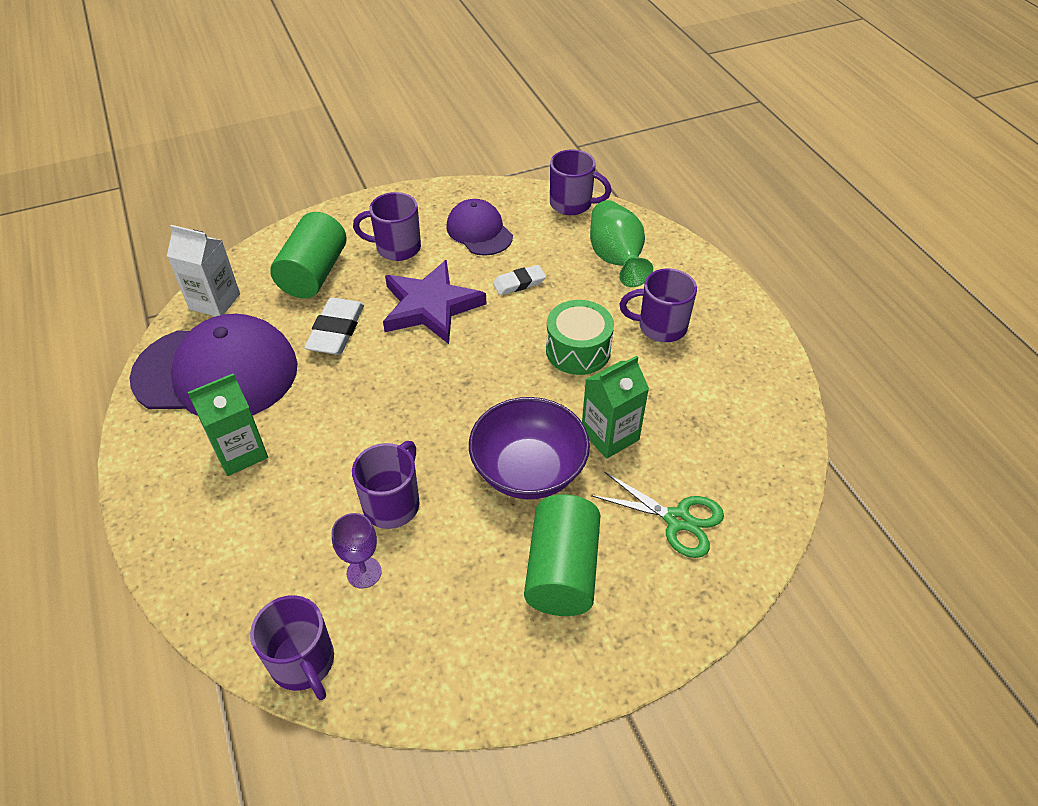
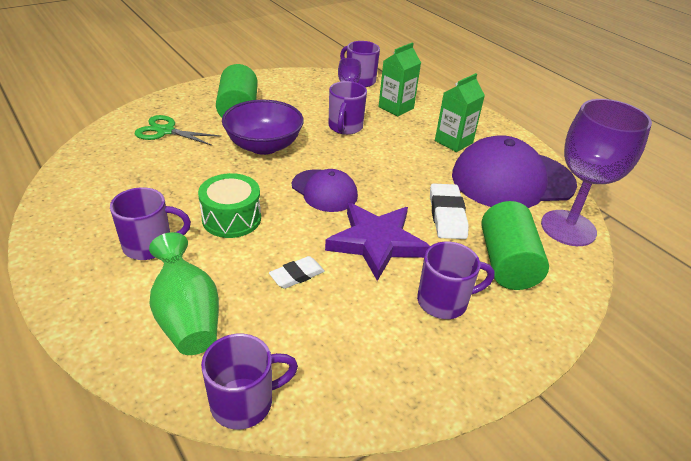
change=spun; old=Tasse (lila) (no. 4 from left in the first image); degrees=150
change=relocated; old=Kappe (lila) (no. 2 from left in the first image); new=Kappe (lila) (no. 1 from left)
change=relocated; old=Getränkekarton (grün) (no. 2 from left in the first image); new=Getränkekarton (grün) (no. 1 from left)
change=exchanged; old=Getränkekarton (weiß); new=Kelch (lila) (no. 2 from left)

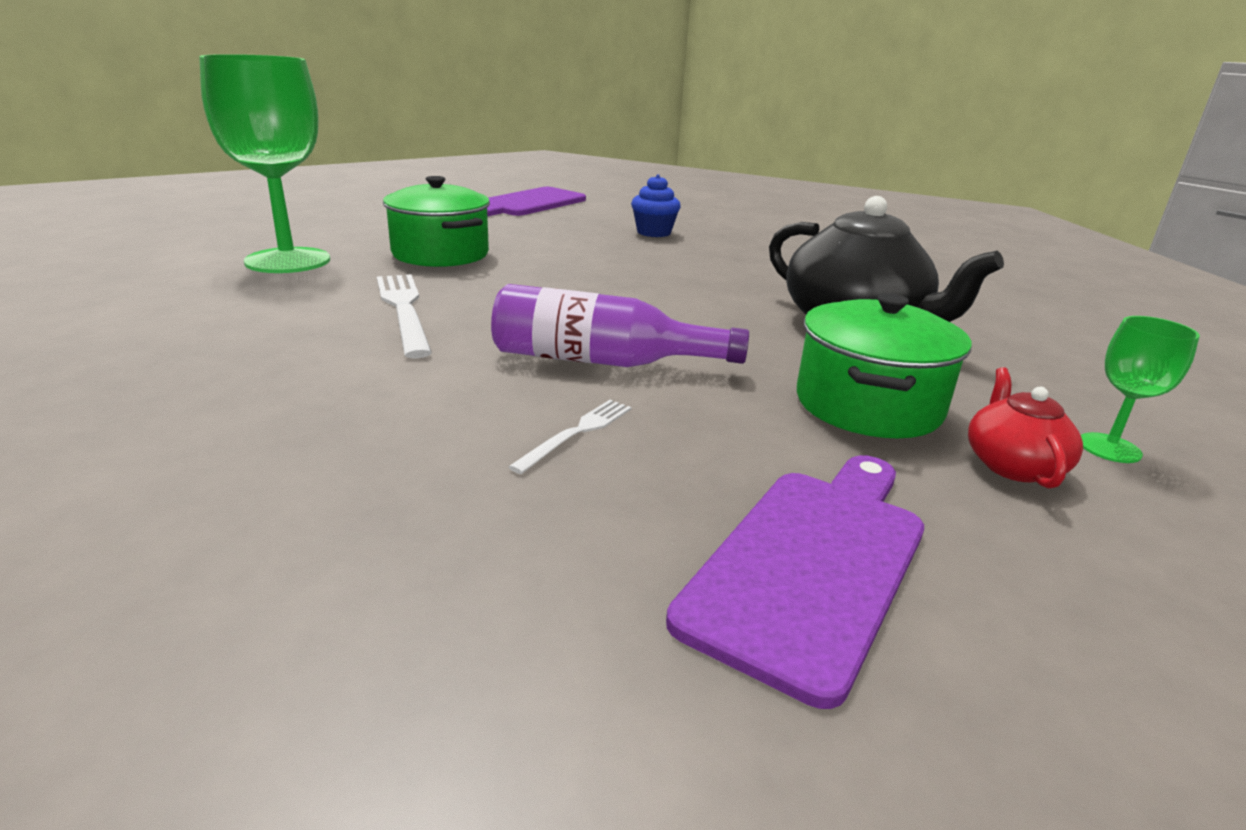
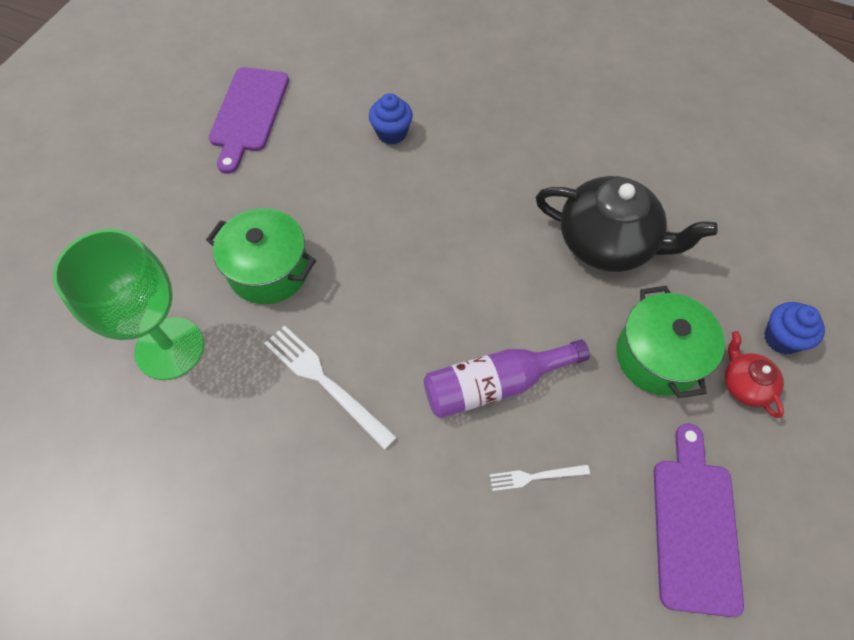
change=spun; old=Gabel (weiß) (no. 2 from left); degrees=-105
change=exchanged; old=Kelch (grün) (no. 2 from left); new=Muffin (blau) (no. 2 from left)

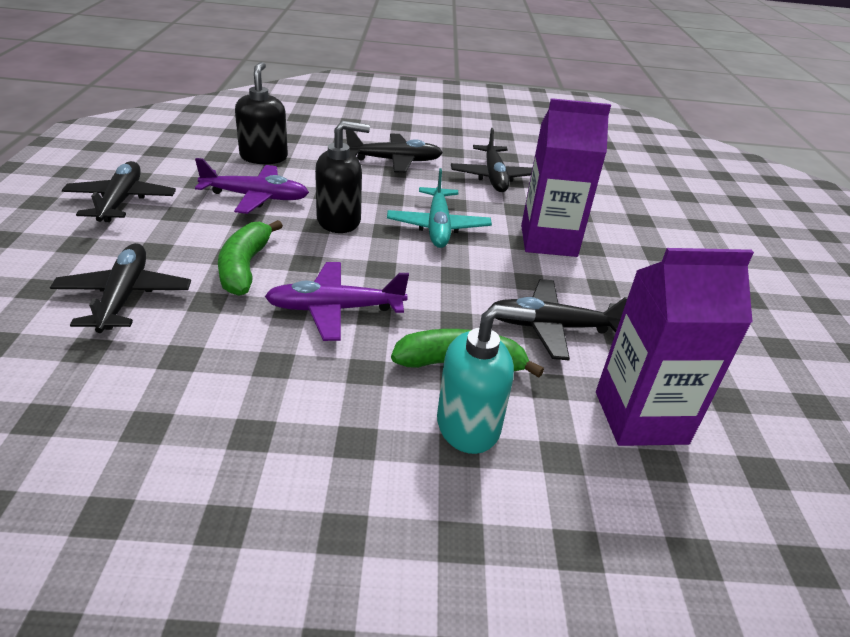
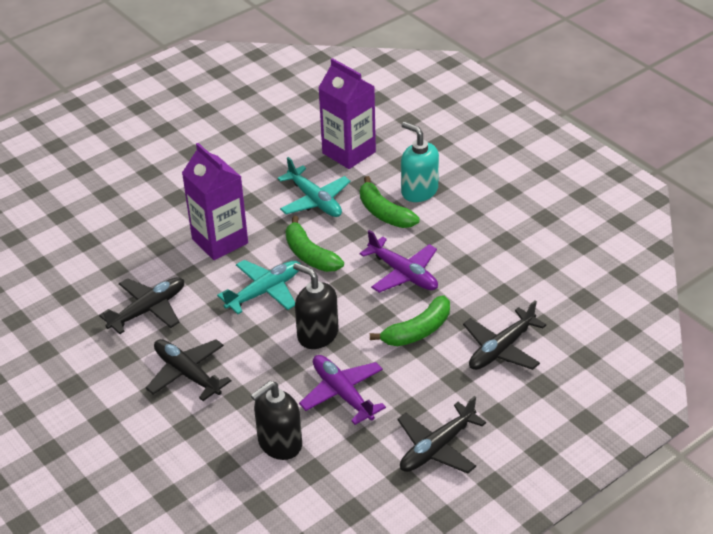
change=colour; old=Flugzeug (schwarz) (no. 5 from left); new=Flugzeug (türkis) (no. 2 from left)
change=appeared; new=Banane (grün) (no. 1 from left)

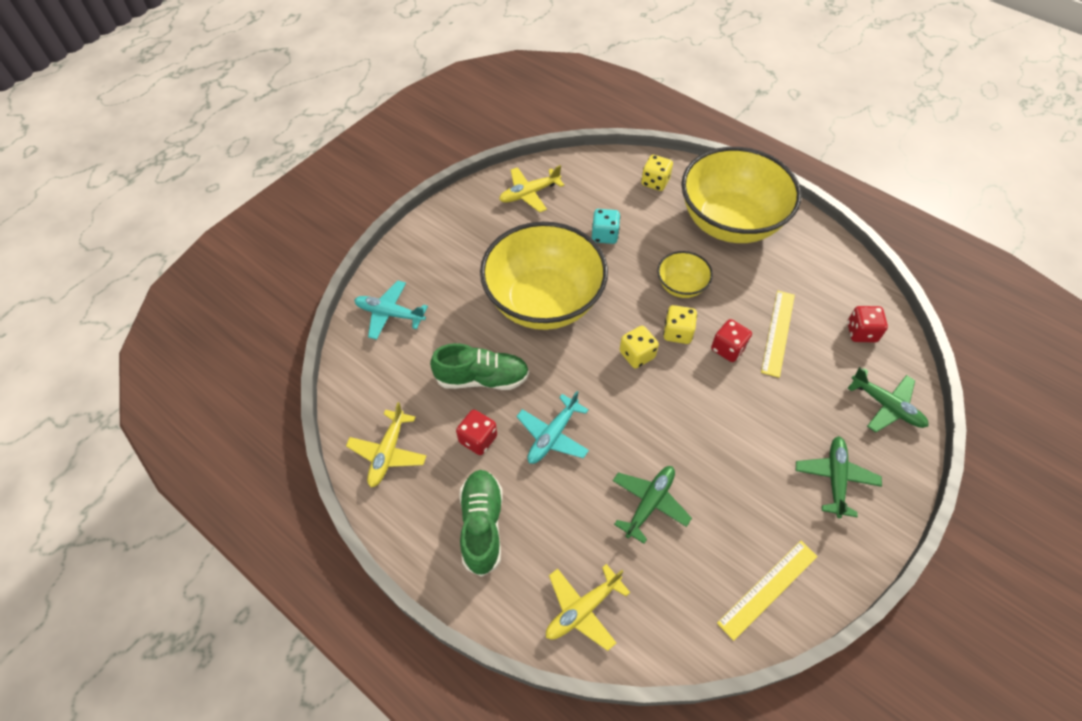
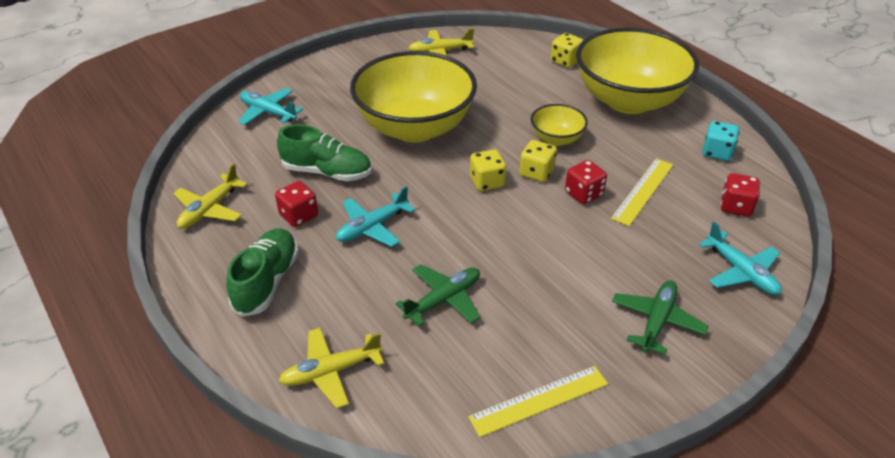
change=colour; old=Flugzeug (grün) (no. 3 from left); new=Flugzeug (türkis) (no. 3 from left)
change=relocated; old=Spielwürfel (türkis)

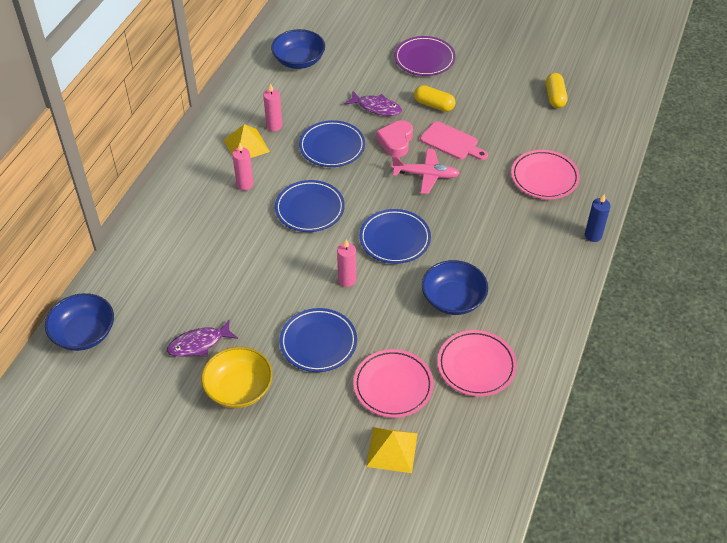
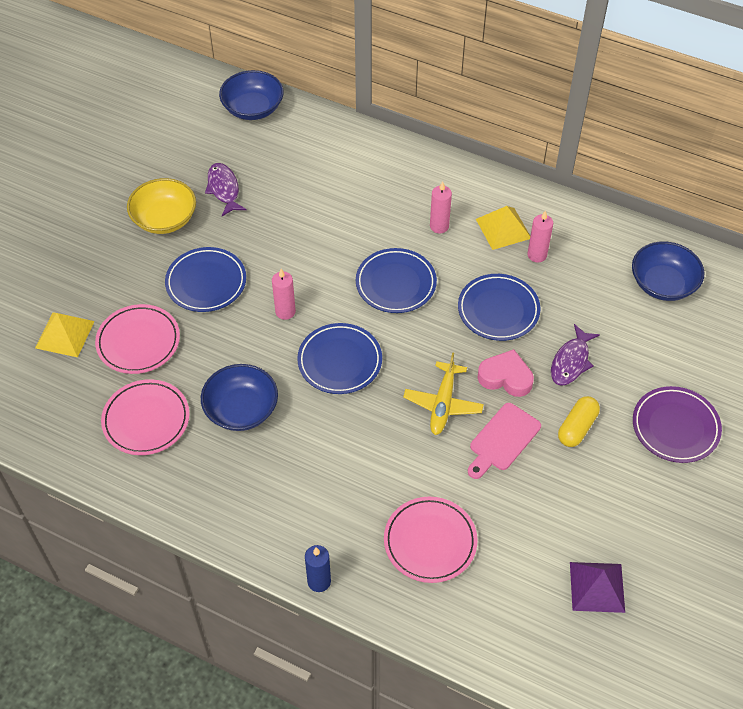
change=colour; old=Flugzeug (rosa); new=Flugzeug (gelb)
change=exchanged; old=Kapsel (gelb) (no. 2 from left); new=Pyramide (lila)

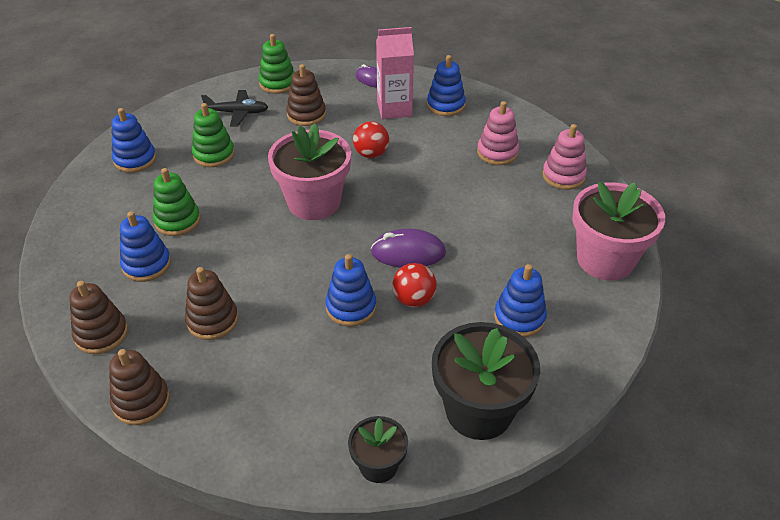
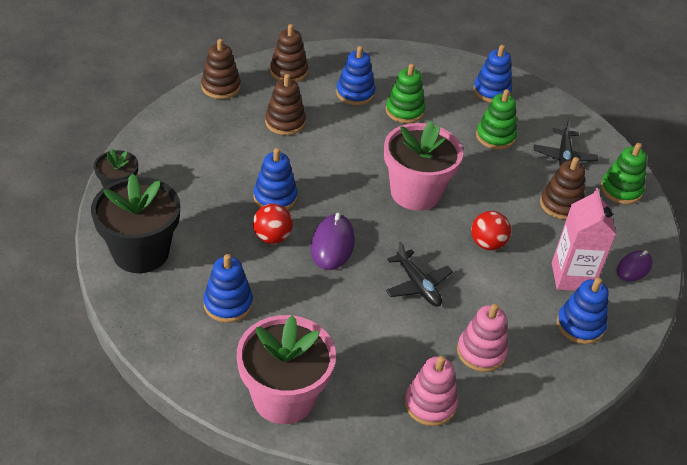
change=appeared; new=Flugzeug (schwarz) (no. 1 from left)

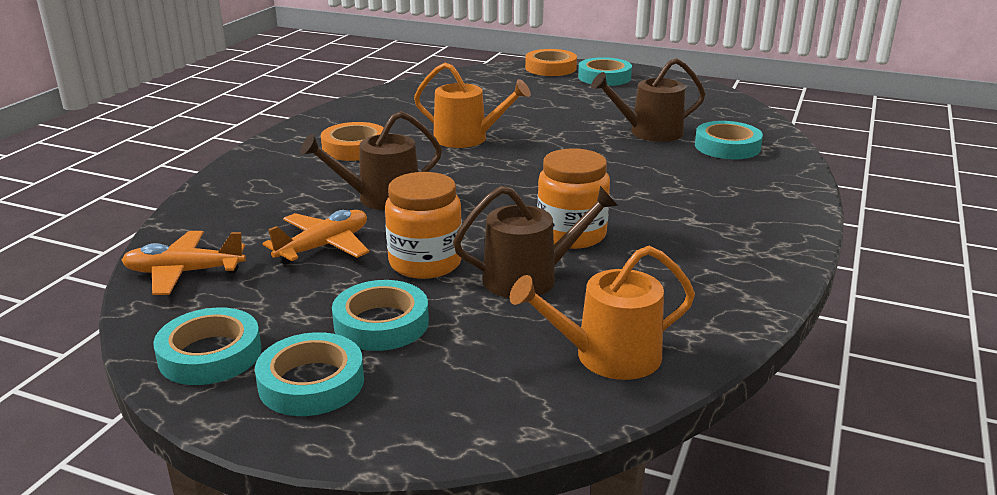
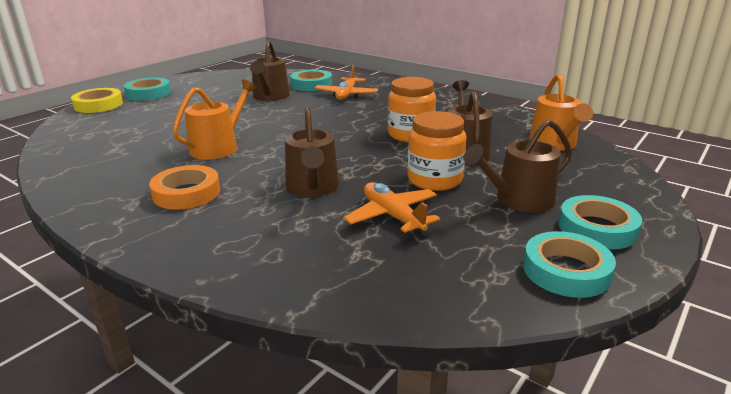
change=colour; old=Klebeband (orange) (no. 2 from left); new=Klebeband (gelb)
change=relocated; old=Flugzeug (orange) (no. 1 from left)
change=exchanged; old=Klebeband (türkis) (no. 3 from left); new=Gießkanne (braun) (no. 4 from left)

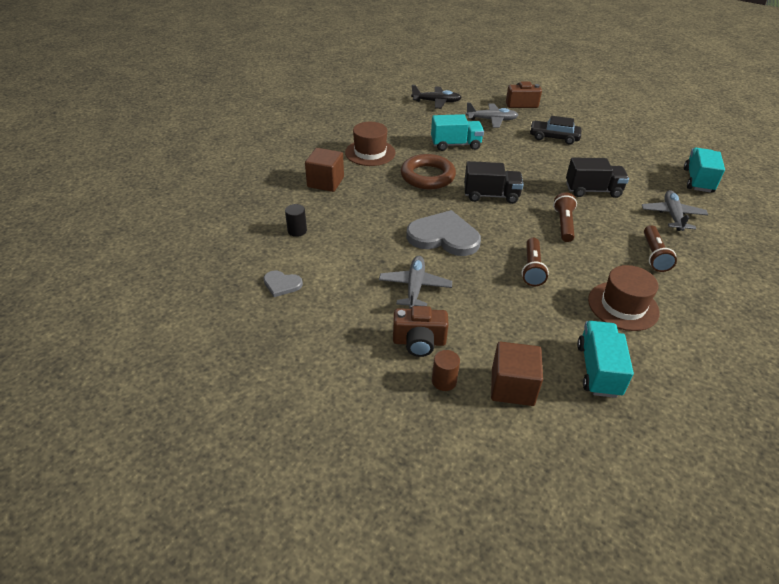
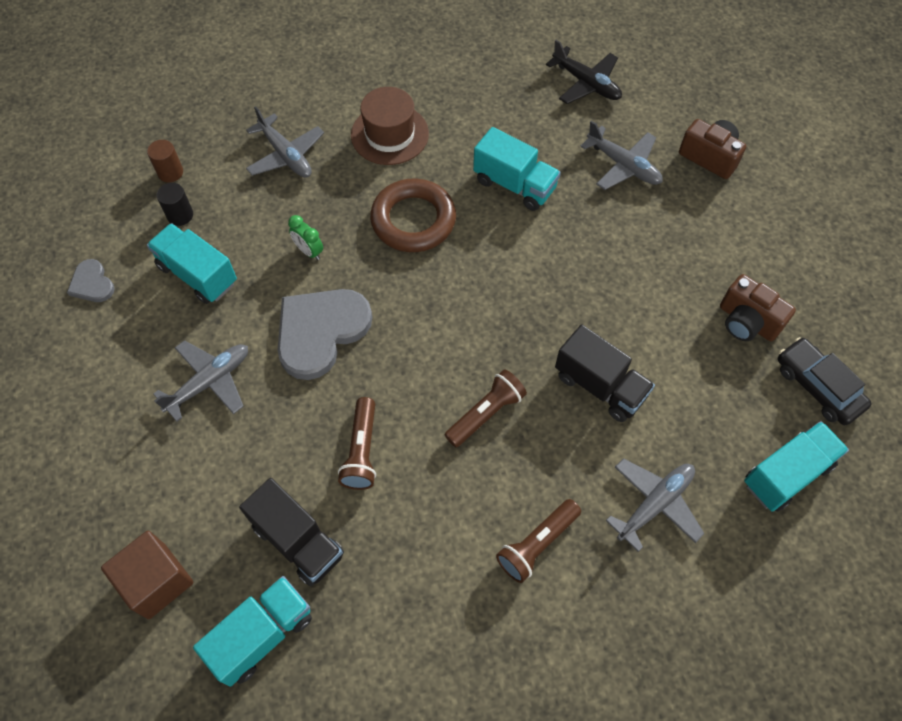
change=relocated; old=Vollzylinder (braun)
change=appeared; new=Lastwagen (türkis) (no. 1 from left)
change=relocated; old=Lastwagen (schwarz) (no. 1 from left)
change=exchanged; old=Kubus (braun) (no. 1 from left); new=Flugzeug (grau) (no. 2 from left)
change=spun; old=Herz (grau) (no. 2 from left); degrees=-105
change=appeared; new=Wecker (grün)
change=spun; old=Taschenlampe (braun) (no. 1 from left); degrees=-45
change=relocated; old=Kamera (braun) (no. 1 from left in the first image); new=Kamera (braun) (no. 2 from left)
change=relocated; old=Auto (schwarz)
change=missing; old=Hut (braun) (no. 2 from left)

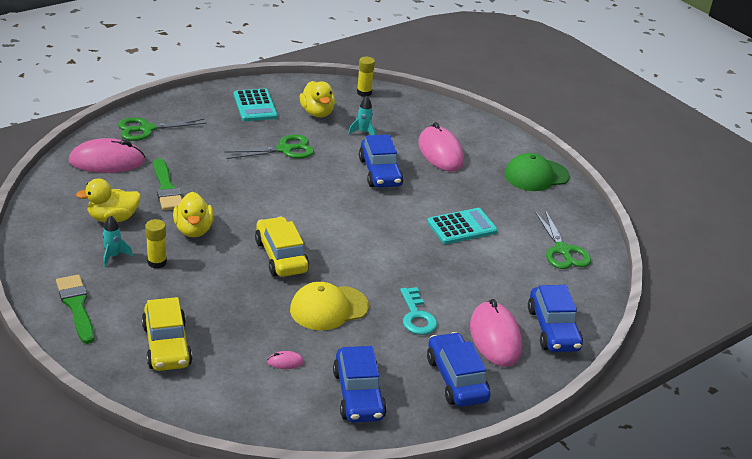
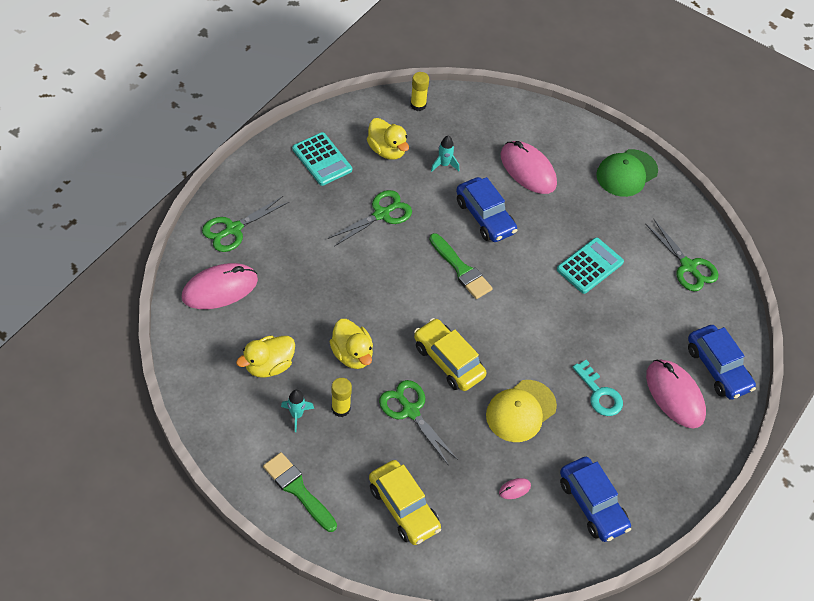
change=appeared; new=Schere (grün) (no. 3 from left)
change=relocated; old=Pinsel (grün) (no. 2 from left)
change=missing; old=Auto (blau) (no. 3 from left)

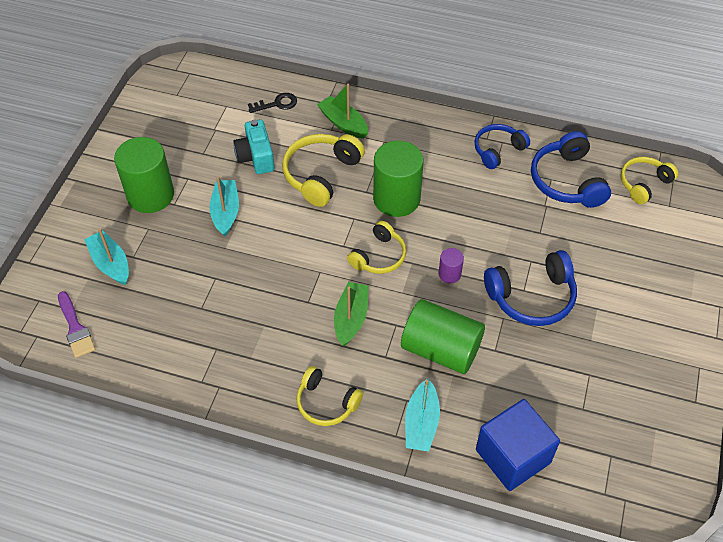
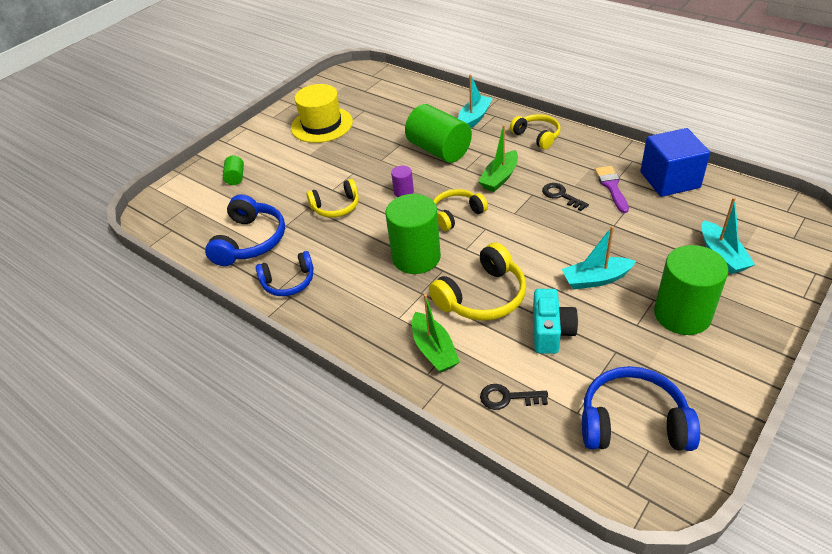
change=appeared; new=Vollzylinder (grün) (no. 1 from left)
change=appeared; new=Hut (gelb)
change=relocated; old=Kopfhörer (gelb) (no. 4 from left in the first image); new=Kopfhörer (gelb) (no. 1 from left)
change=appeared; new=Schlüssel (schwarz) (no. 2 from left)
change=spun; old=Boot (türkis) (no. 2 from left); degrees=60
change=relocated; old=Kopfhörer (blau) (no. 2 from left in the first image); new=Kopfhörer (blau) (no. 3 from left)
change=relocated; old=Pinsel (lila)
change=relocated; old=Kubus (blau)

